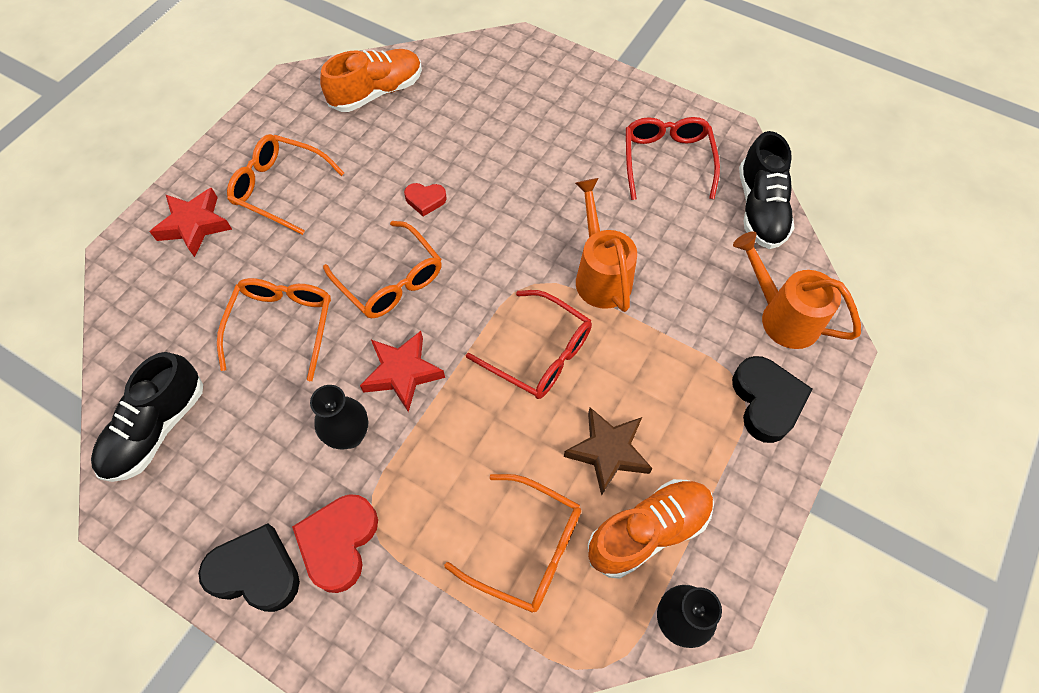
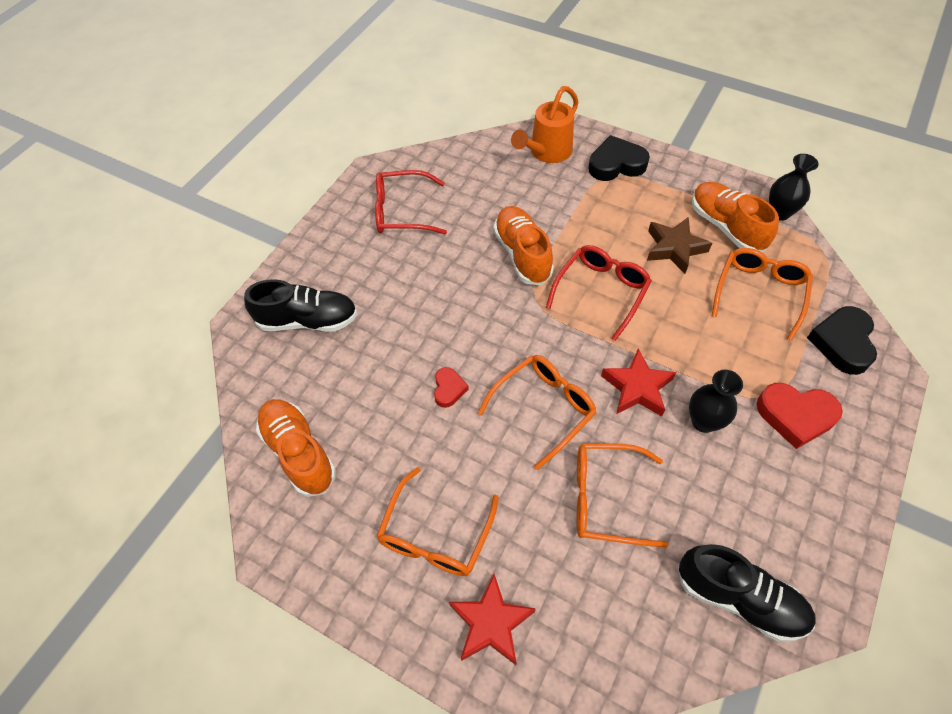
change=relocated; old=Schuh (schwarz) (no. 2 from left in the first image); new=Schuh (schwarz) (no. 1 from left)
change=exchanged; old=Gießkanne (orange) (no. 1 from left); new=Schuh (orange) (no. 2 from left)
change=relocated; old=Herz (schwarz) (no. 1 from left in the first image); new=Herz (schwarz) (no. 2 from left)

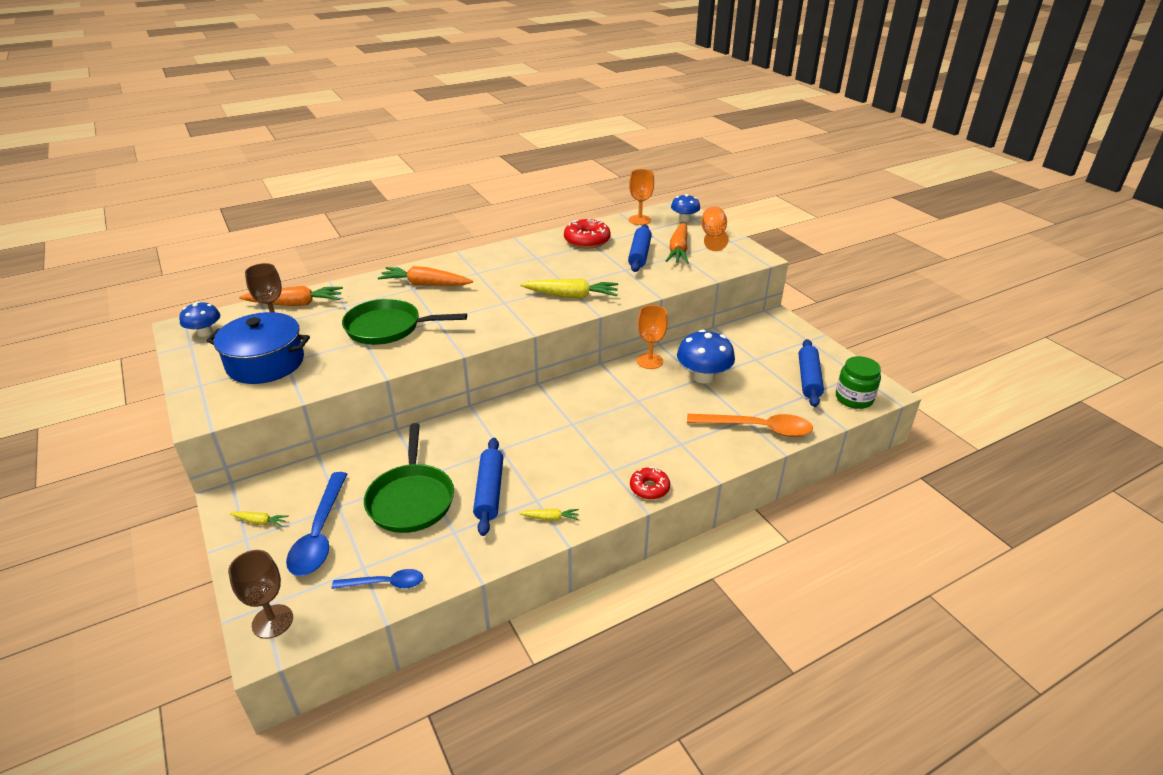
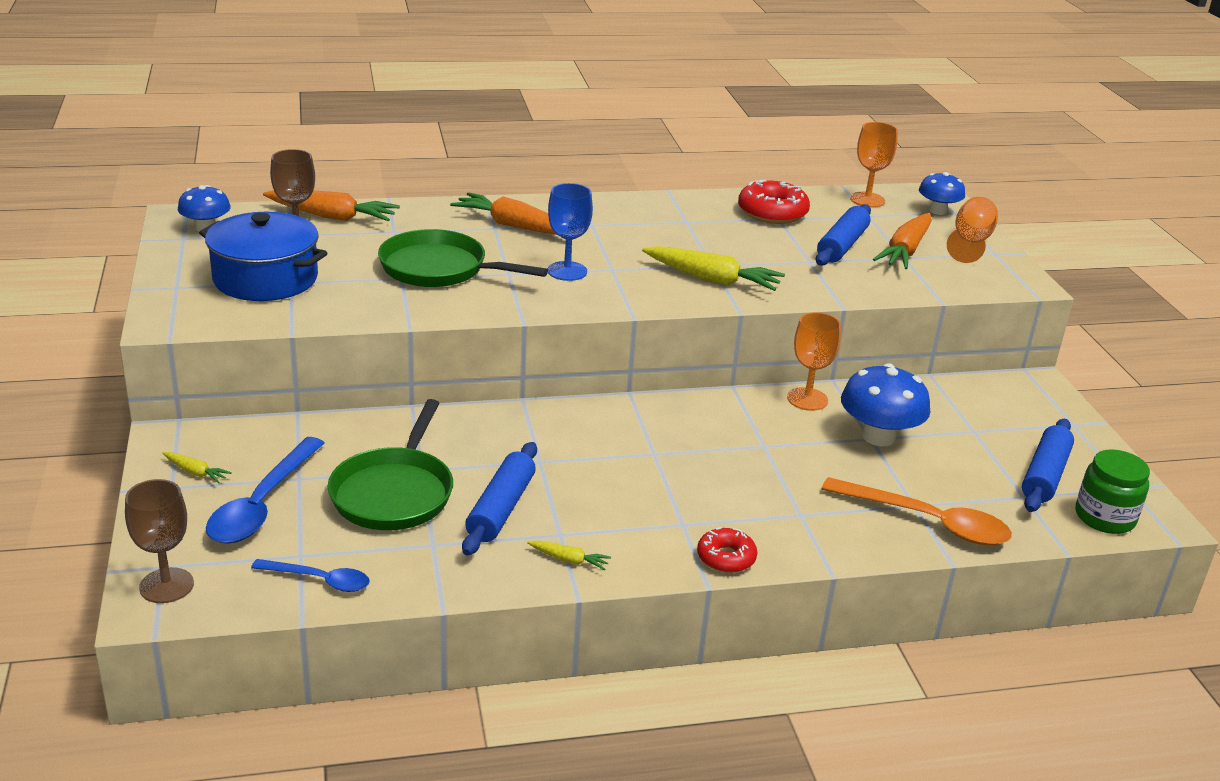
change=appeared; new=Kelch (blau)

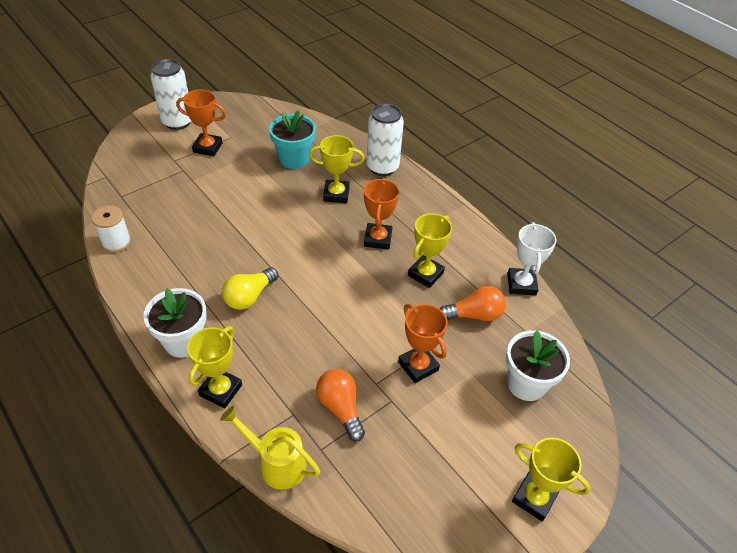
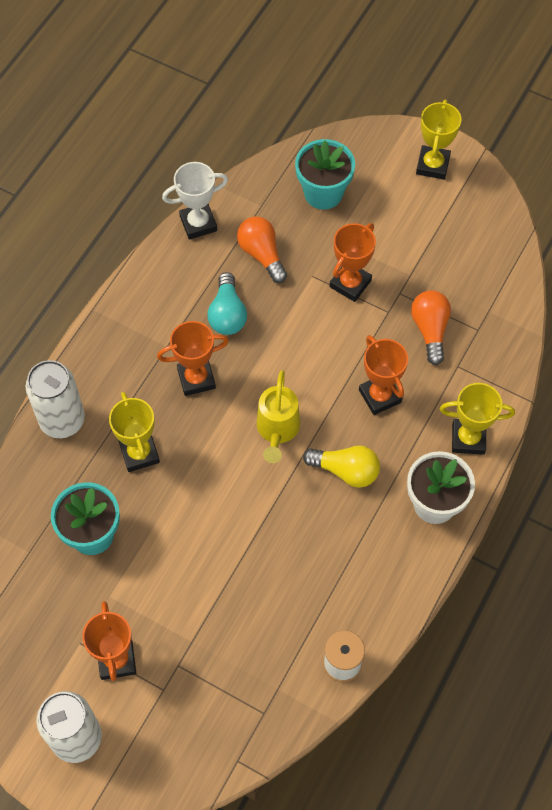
change=exchanged; old=Pokal (gelb) (no. 3 from left); new=Glühbirne (türkis)
change=relocated; old=Gießkanne (gelb)
change=colour; old=Blumentopf (weiß) (no. 2 from left); new=Blumentopf (türkis) (no. 2 from left)
change=appeared; new=Pokal (orange) (no. 4 from left)
change=spun; old=Glühbirne (orange) (no. 1 from left in the first image); degrees=135

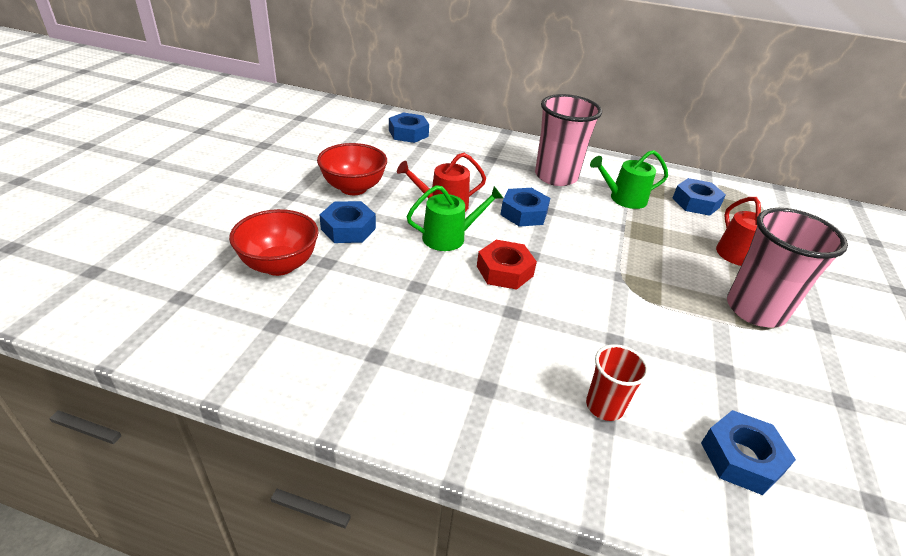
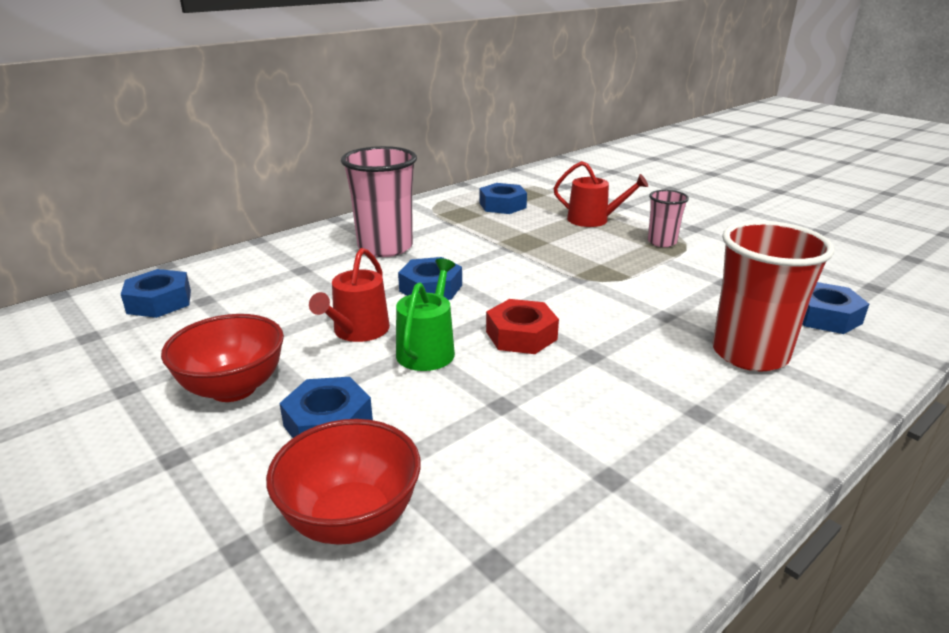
change=size; old=Becher (rosa) (no. 2 from left); factor=0.53
change=size; old=Becher (rot); factor=1.87
change=missing; old=Gießkanne (grün) (no. 2 from left)

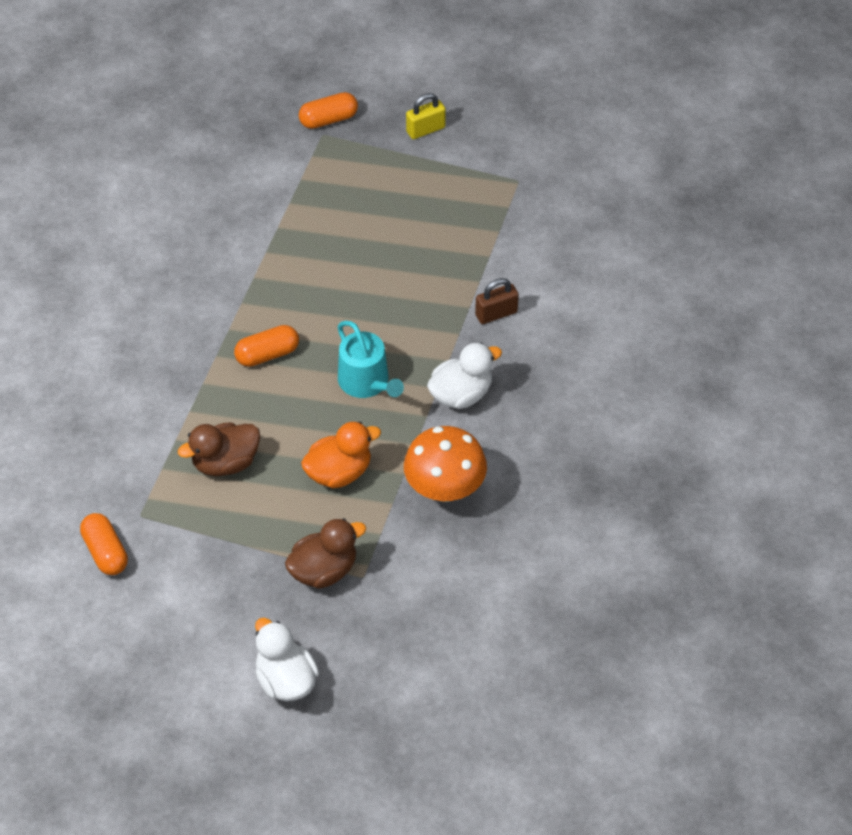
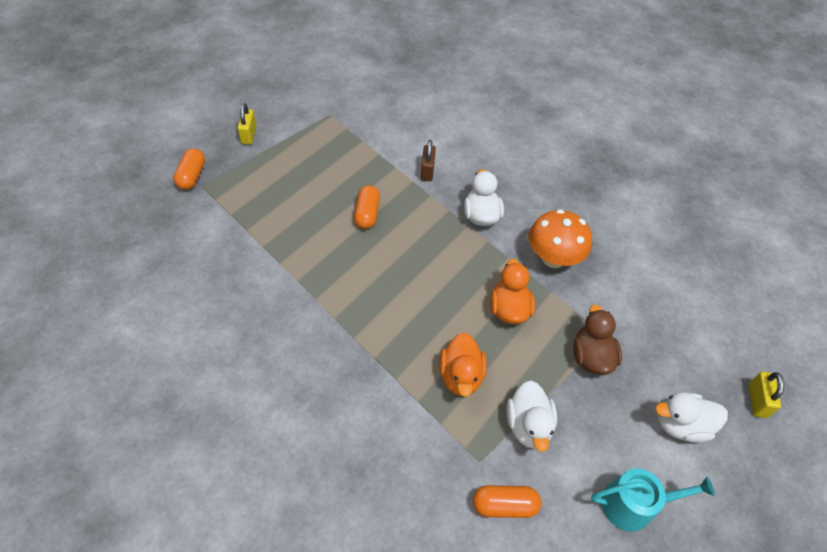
change=relocated; old=Kapsel (orange) (no. 2 from left)
change=colour; old=Ente (braun) (no. 1 from left); new=Ente (orange) (no. 1 from left)
change=appeared; new=Ente (weiß) (no. 2 from left)
change=relocated; old=Gießkanne (türkis)
change=appeared; new=Vorhängeschloss (gelb) (no. 2 from left)

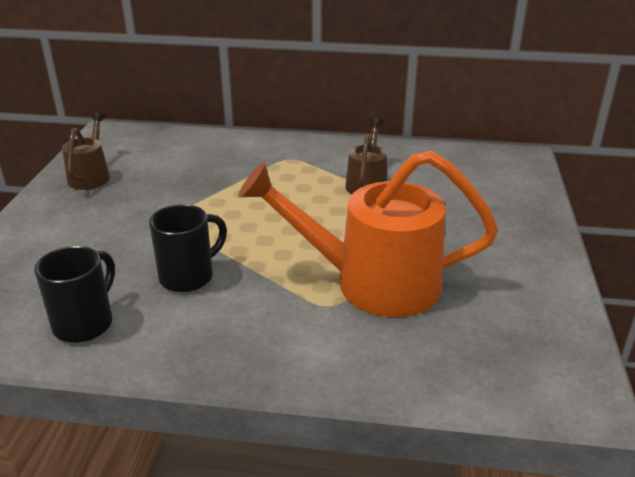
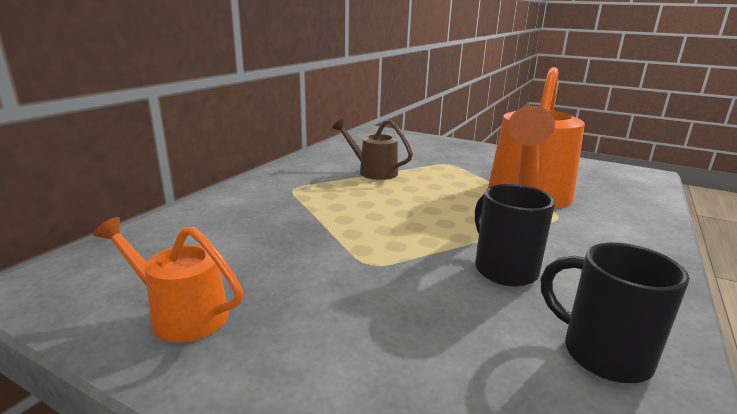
change=colour; old=Gießkanne (braun) (no. 1 from left); new=Gießkanne (orange) (no. 1 from left)

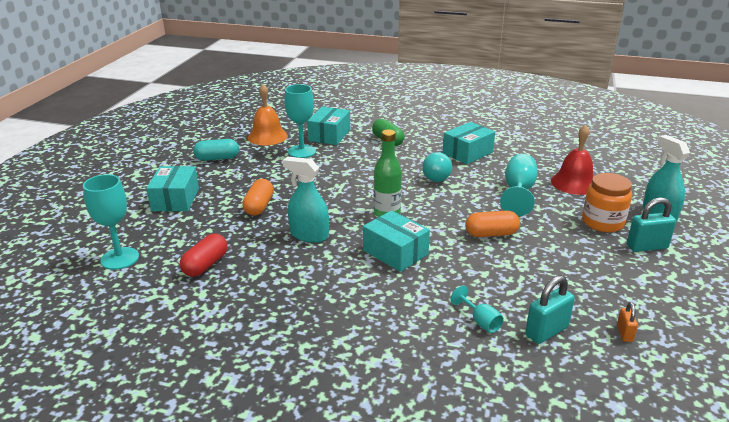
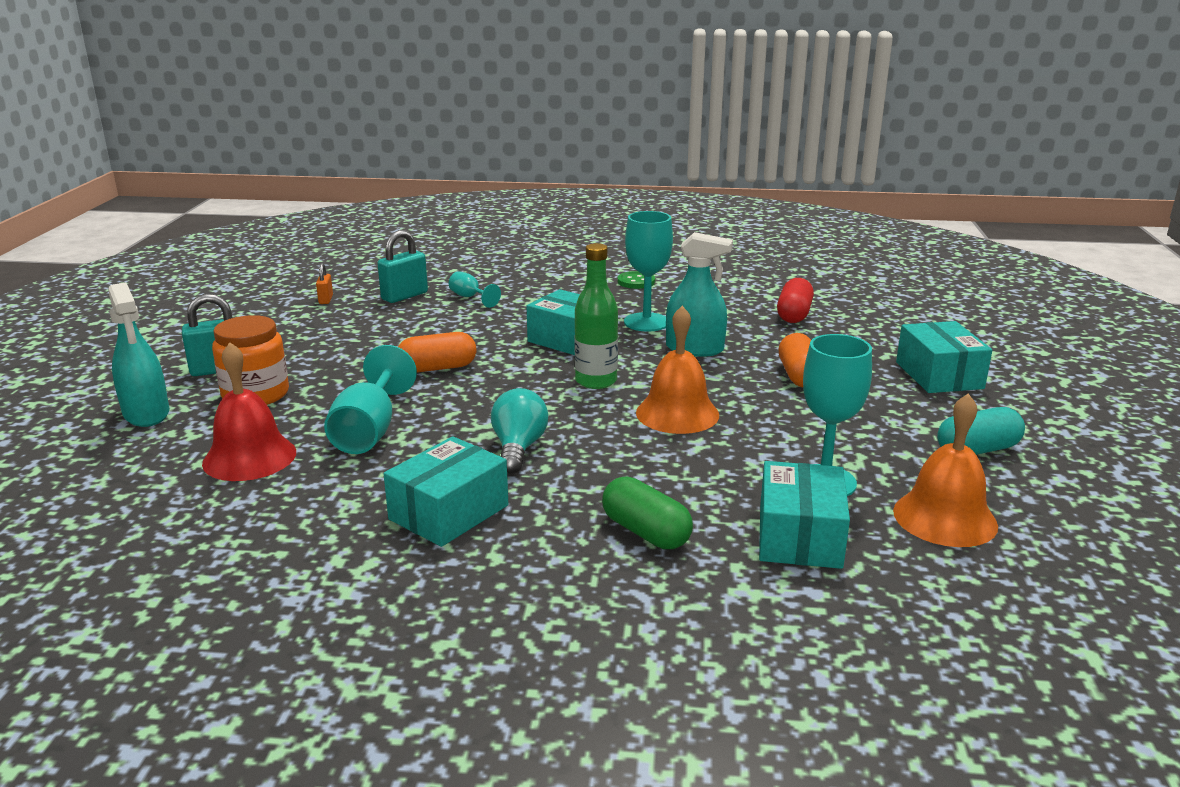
change=appeared; new=Knopf (grün)
change=relocated; old=Kelch (türkis) (no. 1 from left in the first image); new=Kelch (türkis) (no. 3 from left)
change=appeared; new=Glocke (orange) (no. 1 from left)

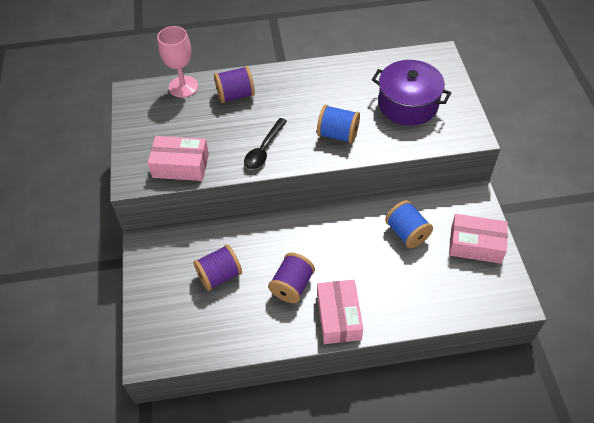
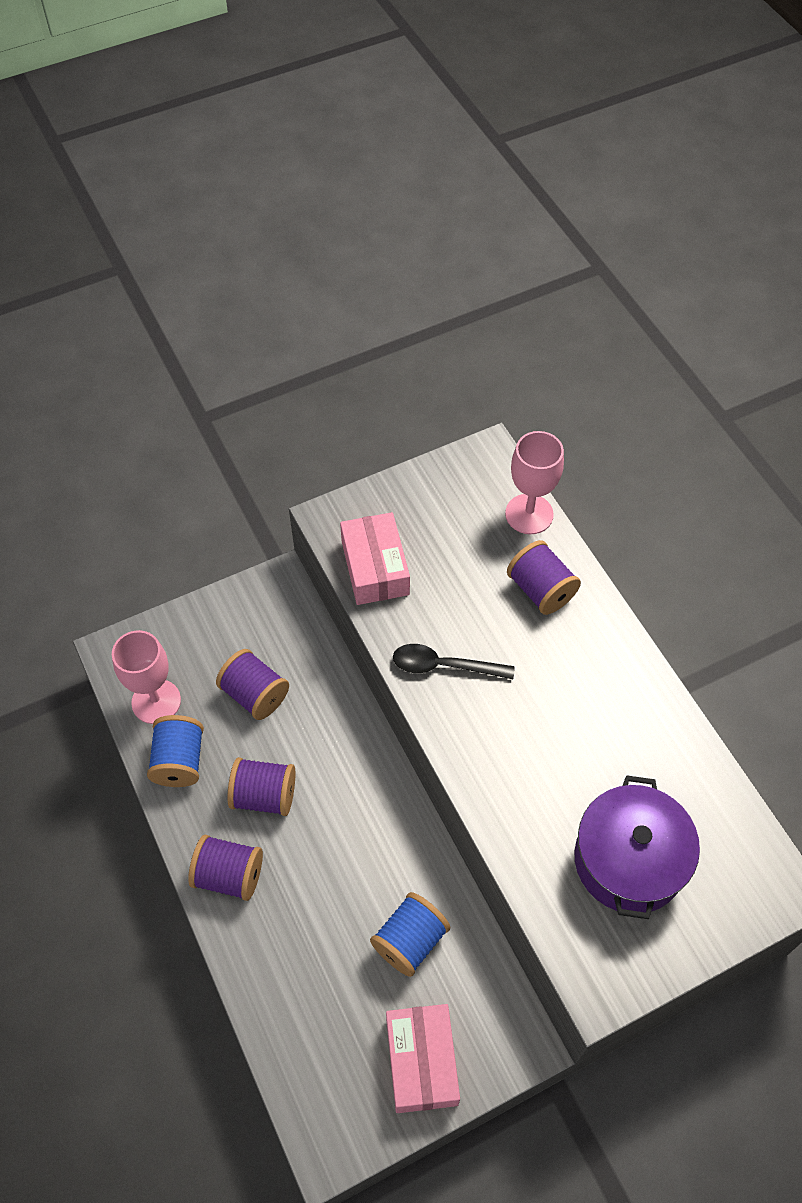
change=appeared; new=Kelch (rosa) (no. 1 from left)
change=relocated; old=Garnrolle (blau) (no. 1 from left)
change=exchanged; old=Schachtel (rosa) (no. 2 from left); new=Garnrolle (lila) (no. 1 from left)

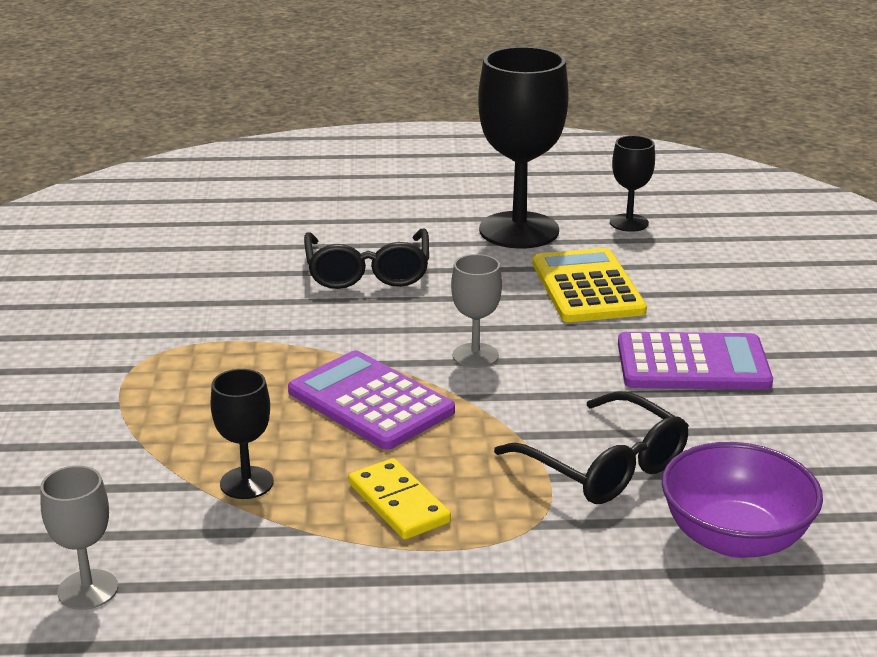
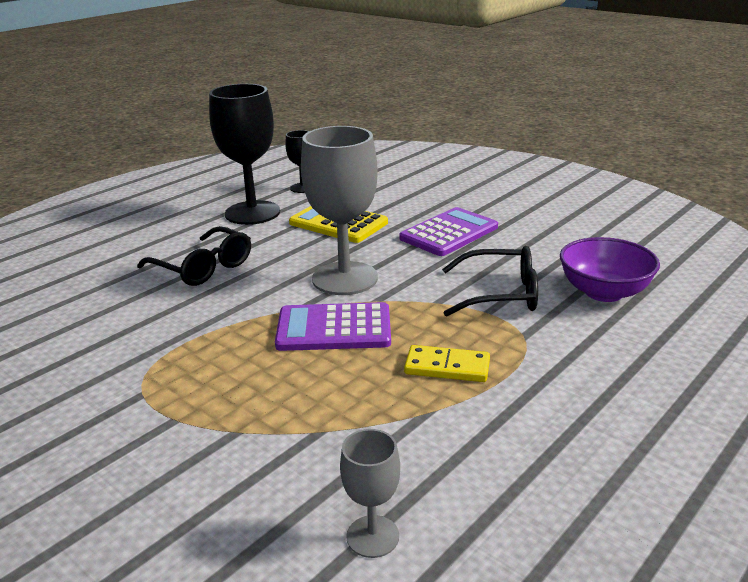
change=size; old=Kelch (grau) (no. 2 from left in the first image); factor=2.04
change=missing; old=Kelch (schwarz) (no. 1 from left)

